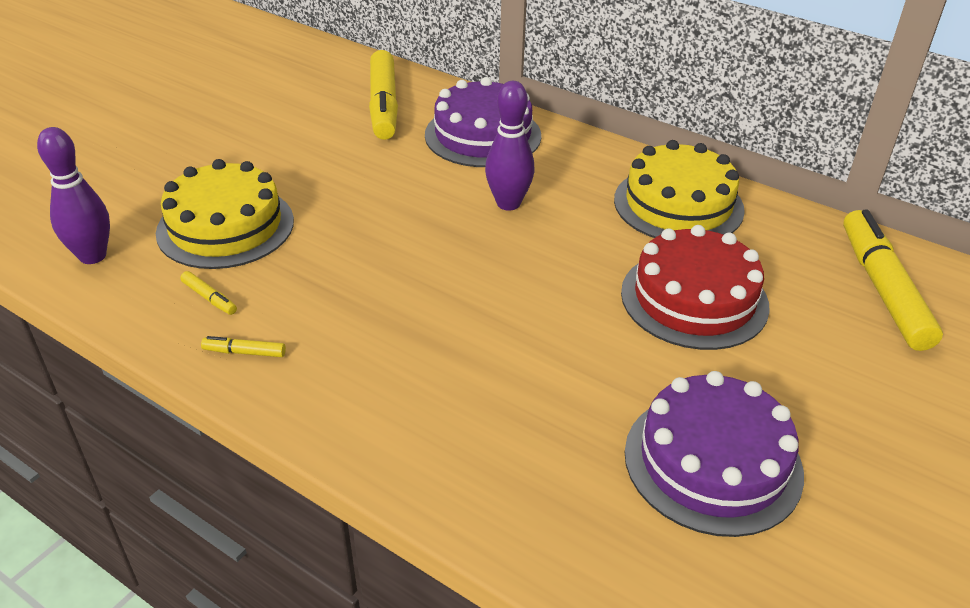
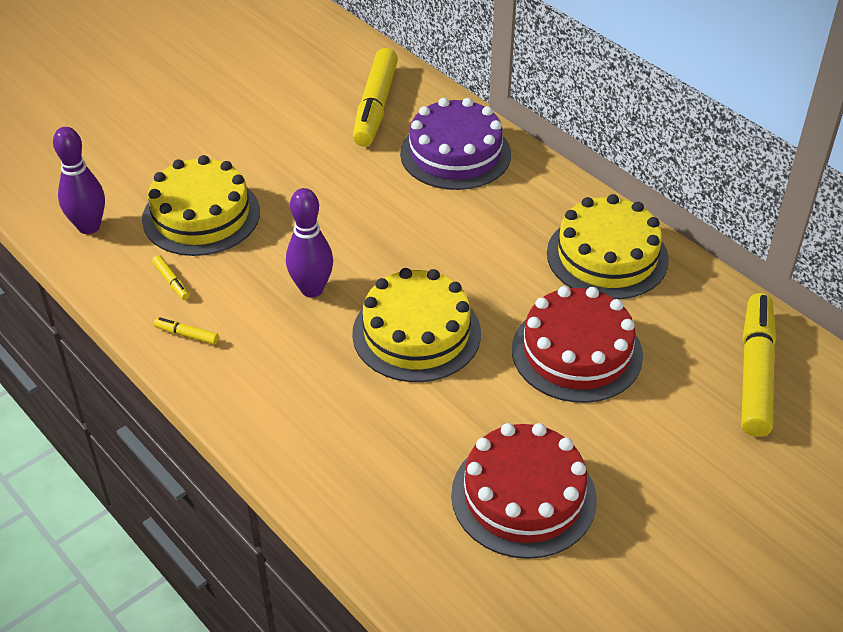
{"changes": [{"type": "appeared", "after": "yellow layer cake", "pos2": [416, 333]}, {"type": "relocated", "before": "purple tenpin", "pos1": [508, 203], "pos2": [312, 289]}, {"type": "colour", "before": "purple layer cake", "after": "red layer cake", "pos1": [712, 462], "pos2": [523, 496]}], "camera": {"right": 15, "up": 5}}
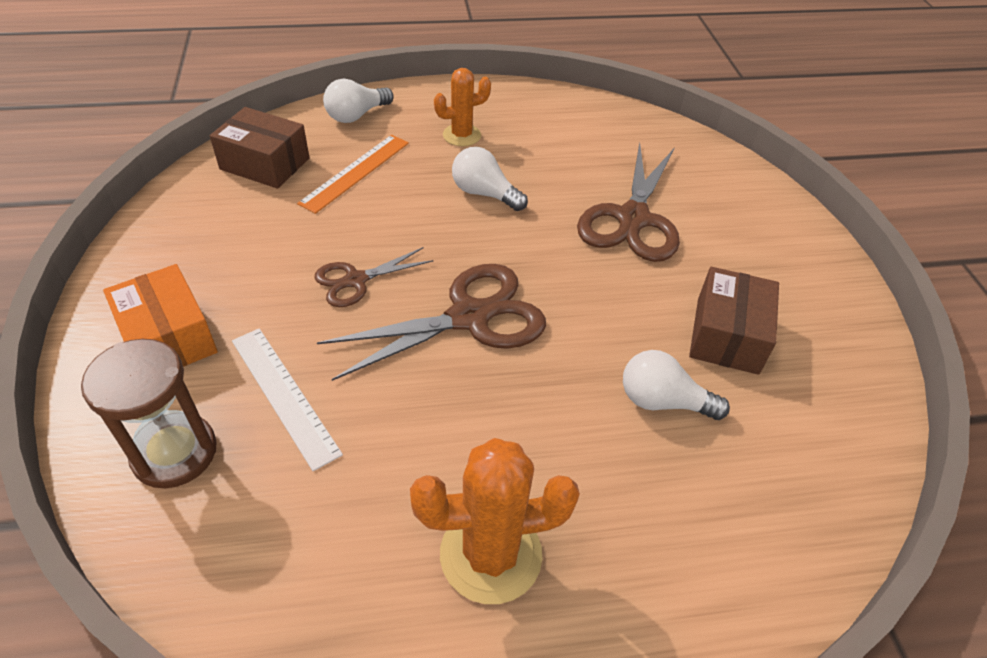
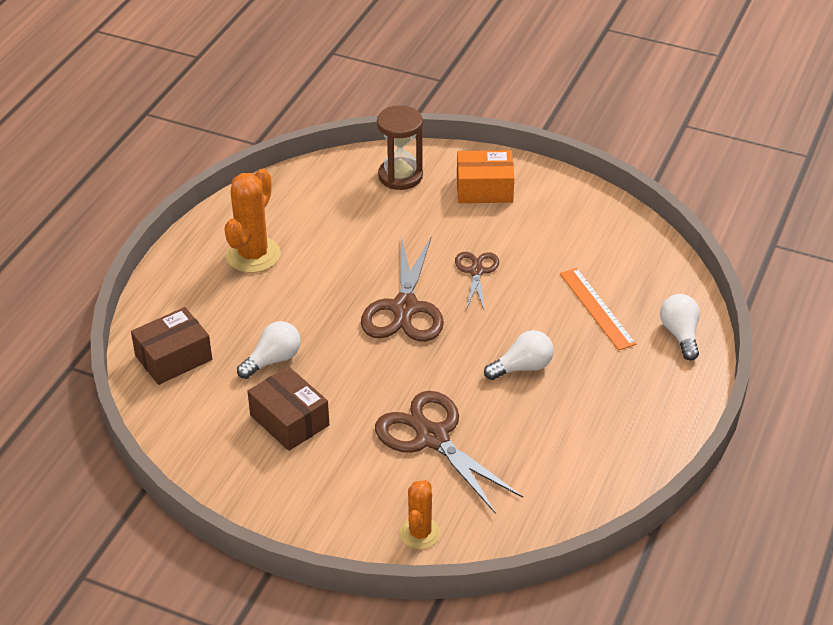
{"changes": [{"type": "missing", "before": "pure white straightedge", "pos1": [284, 395]}, {"type": "relocated", "before": "russet package", "pos1": [265, 164], "pos2": [173, 358]}, {"type": "relocated", "before": "orange-coloured saguaro cactus", "pos1": [462, 135], "pos2": [420, 533]}], "camera": {"right": 125, "up": -5}}
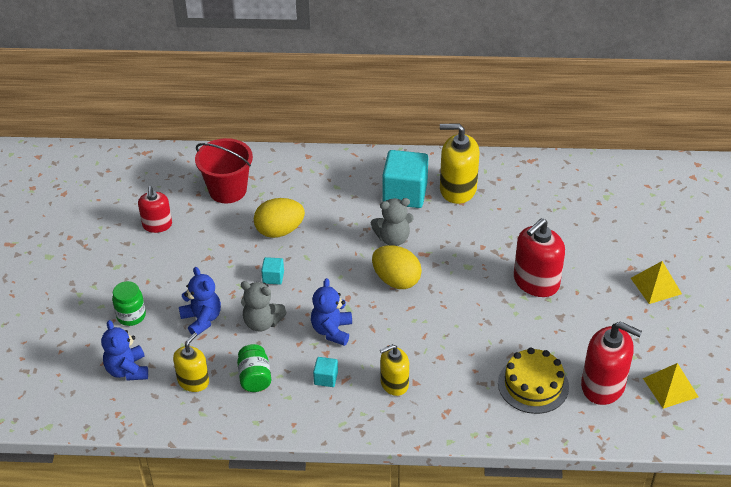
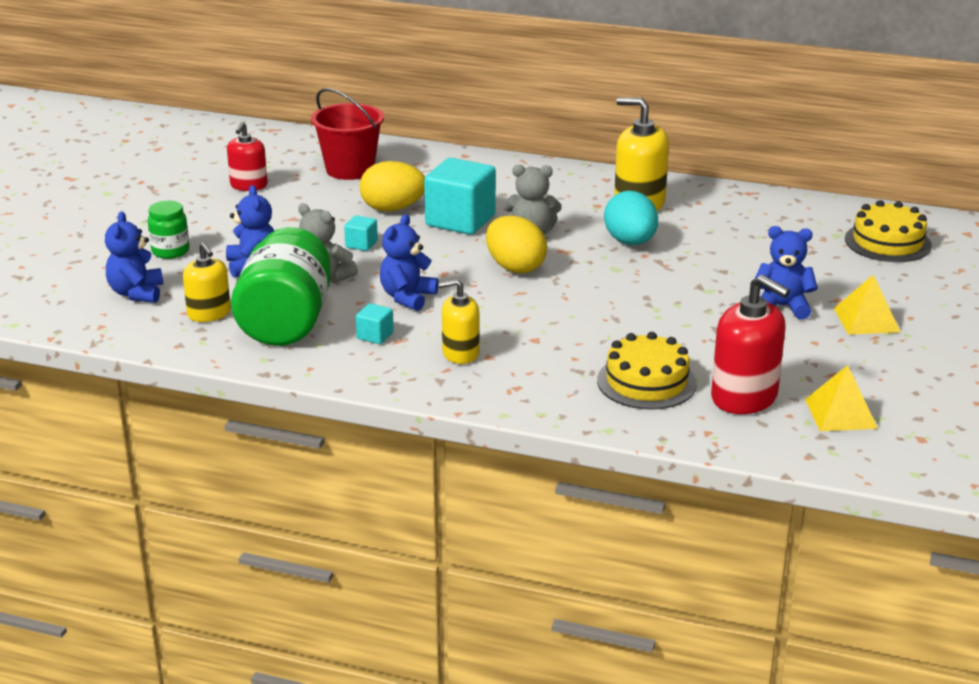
{"changes": [{"type": "missing", "before": "red pump bottle", "pos1": [536, 282]}, {"type": "appeared", "after": "teal egg", "pos2": [630, 242]}, {"type": "appeared", "after": "royal blue stuffed bear", "pos2": [782, 307]}, {"type": "appeared", "after": "yellow layer cake", "pos2": [887, 242]}, {"type": "relocated", "before": "teal block", "pos1": [405, 193], "pos2": [460, 220]}, {"type": "spun", "before": "yellow pump bottle", "pos1": [193, 381], "pos2": [209, 314], "turn": 105}, {"type": "size", "before": "green jam jar", "pos1": [255, 378], "pos2": [286, 322], "scale": 2.06}], "camera": {"right": 15, "up": -15}}
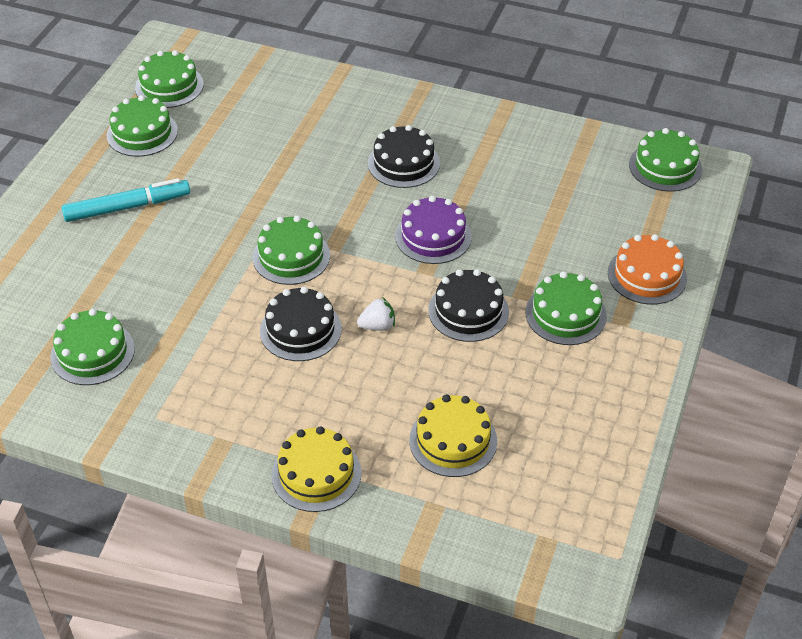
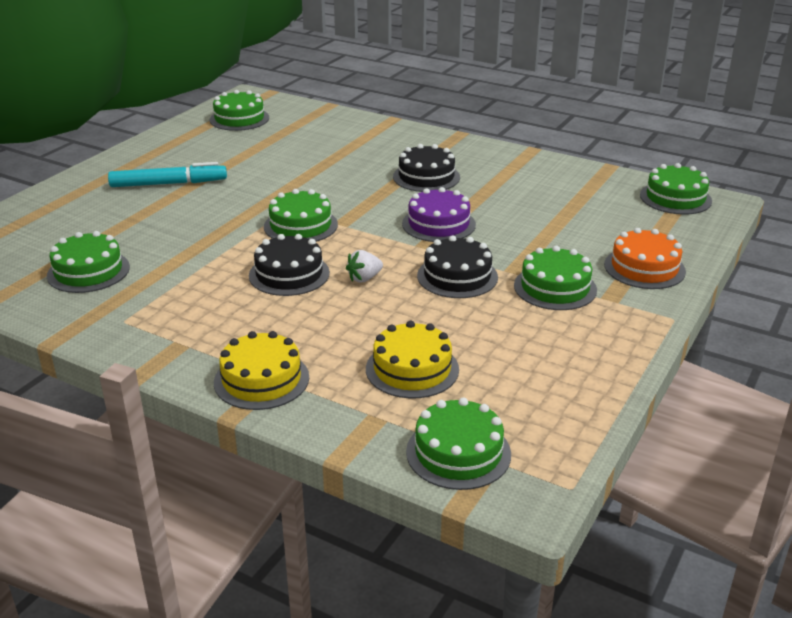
{"changes": [{"type": "relocated", "before": "green layer cake", "pos1": [142, 133], "pos2": [458, 453]}, {"type": "spun", "before": "pure white toy strawberry", "pos1": [377, 326], "pos2": [364, 278], "turn": 150}], "camera": {"right": 10, "up": -15}}
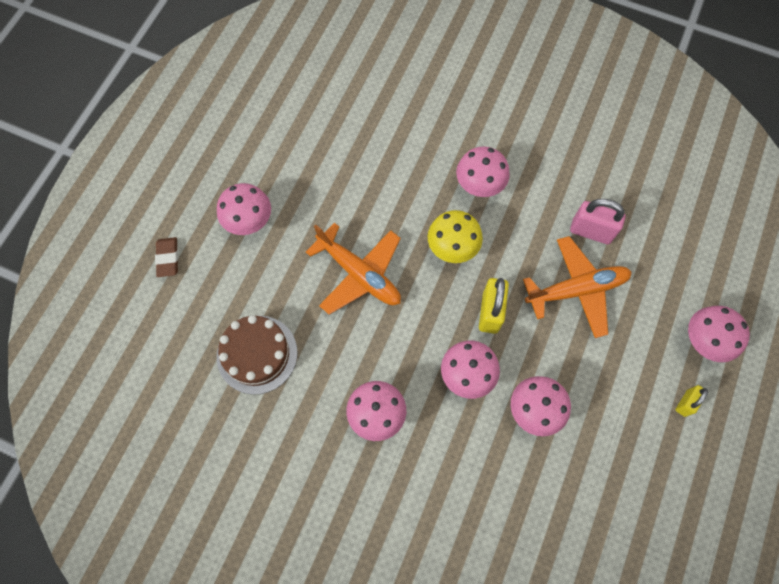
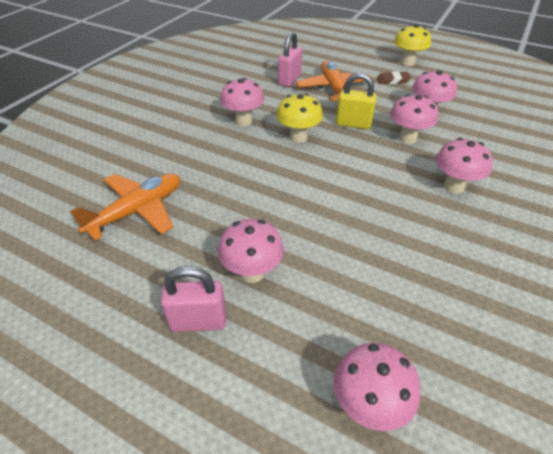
{"changes": [{"type": "missing", "before": "russet layer cake", "pos1": [257, 354]}, {"type": "appeared", "after": "rose-pink padlock", "pos2": [198, 321]}, {"type": "relocated", "before": "russet gum eraser", "pos1": [168, 258], "pos2": [393, 80]}, {"type": "relocated", "before": "orange-coloured plane", "pos1": [359, 274], "pos2": [137, 211]}, {"type": "relocated", "before": "rose-pink fungus", "pos1": [702, 342], "pos2": [368, 405]}, {"type": "exchanged", "before": "yellow padlock", "after": "yellow fungus", "pos1": [685, 403], "pos2": [407, 62]}], "camera": {"right": -85, "up": -25}}
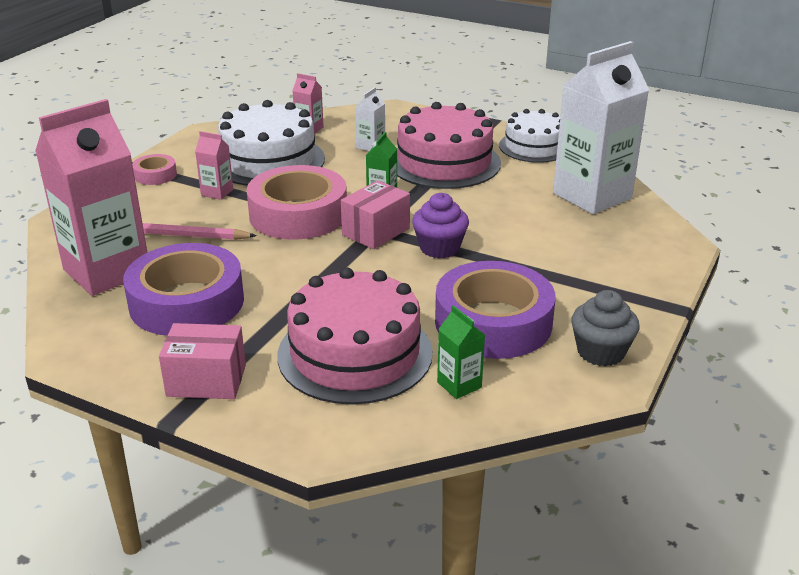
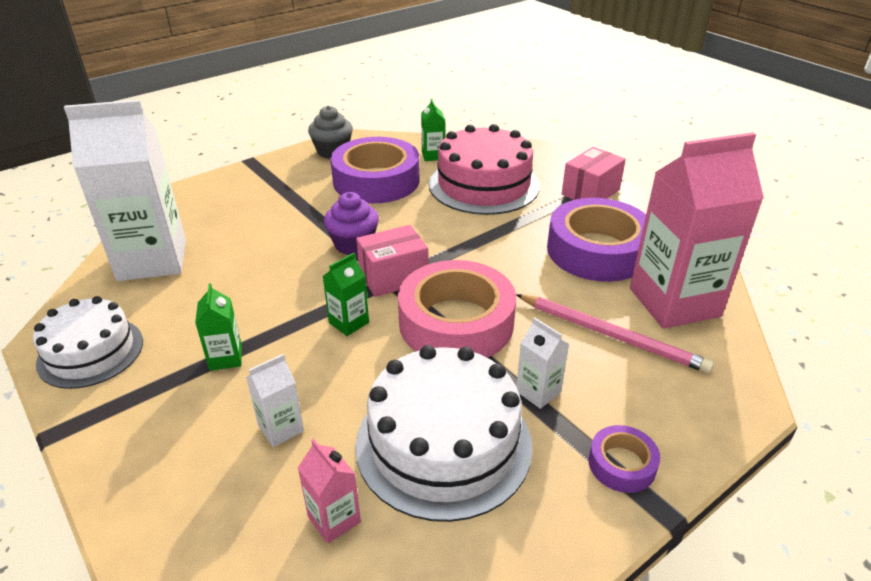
{"changes": [{"type": "exchanged", "before": "rose-pink layer cake", "after": "green milk carton", "pos1": [444, 162], "pos2": [226, 358]}, {"type": "colour", "before": "rose-pink roll of tape", "after": "purple roll of tape", "pos1": [155, 175], "pos2": [622, 464]}, {"type": "colour", "before": "rose-pink milk carton", "after": "pure white milk carton", "pos1": [217, 192], "pos2": [538, 392]}, {"type": "spun", "before": "rose-pink package", "pos1": [206, 380], "pos2": [590, 192], "turn": -75}], "camera": {"right": -155, "up": 5}}
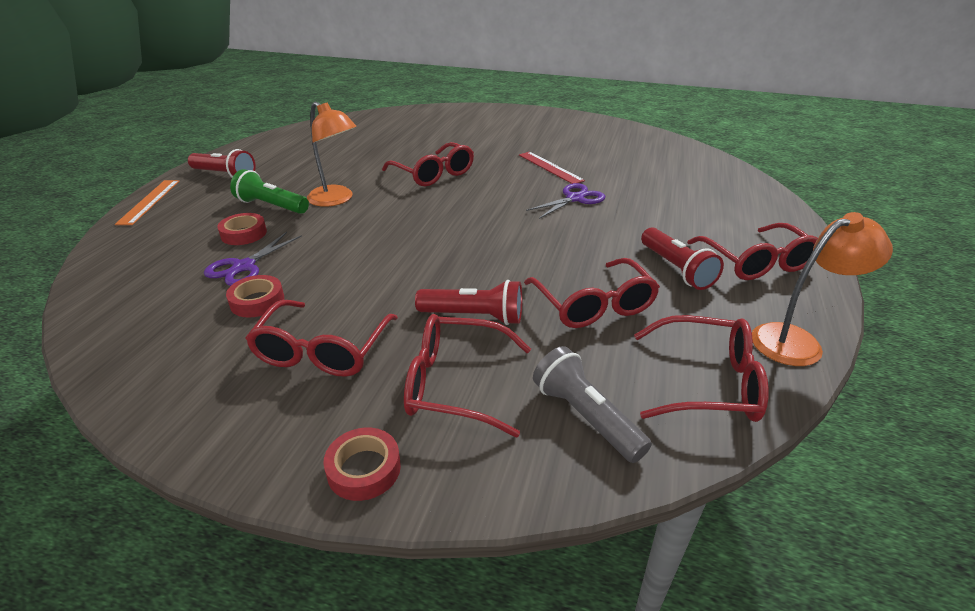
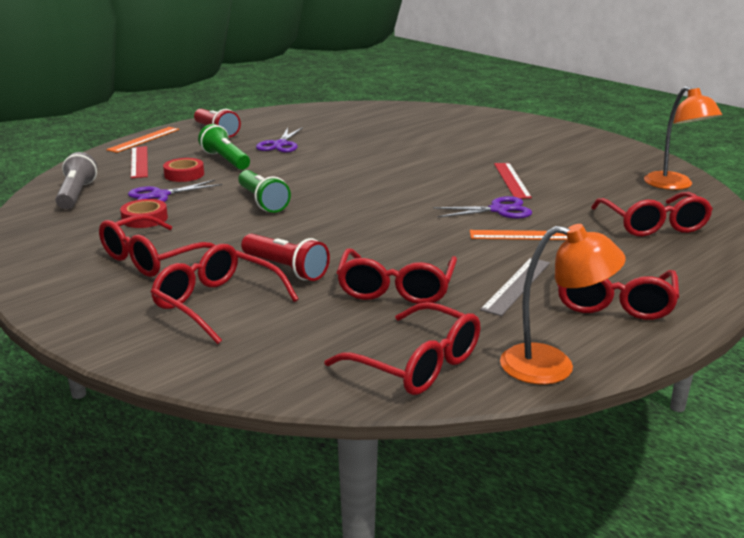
{"changes": [{"type": "missing", "before": "red roll of tape", "pos1": [364, 469]}, {"type": "appeared", "after": "red straightedge", "pos2": [139, 162]}, {"type": "appeared", "after": "green flashlight", "pos2": [262, 201]}, {"type": "appeared", "after": "purple scissors", "pos2": [280, 144]}, {"type": "appeared", "after": "orange-coloured straightedge", "pos2": [527, 235]}, {"type": "relocated", "before": "orange-coloured lamp", "pos1": [336, 200], "pos2": [674, 185]}, {"type": "relocated", "before": "red spectacles", "pos1": [434, 174], "pos2": [653, 225]}, {"type": "relocated", "before": "gray flashlight", "pos1": [585, 417], "pos2": [76, 194]}, {"type": "exchanged", "before": "red flashlight", "after": "gray straightedge", "pos1": [676, 269], "pos2": [516, 285]}], "camera": {"right": 30, "up": -10}}
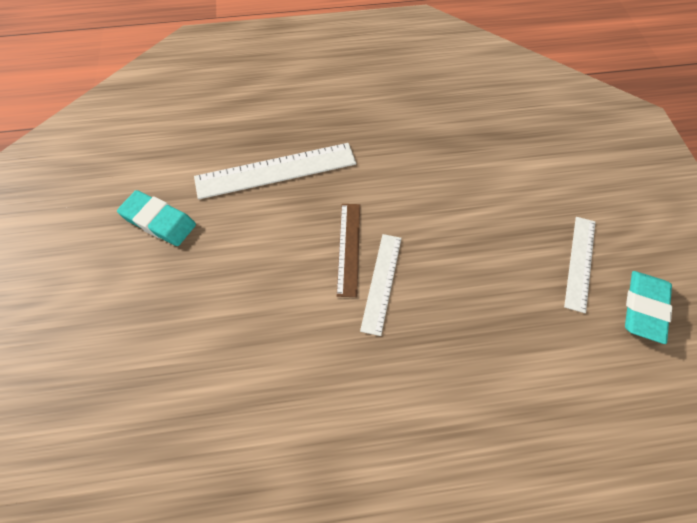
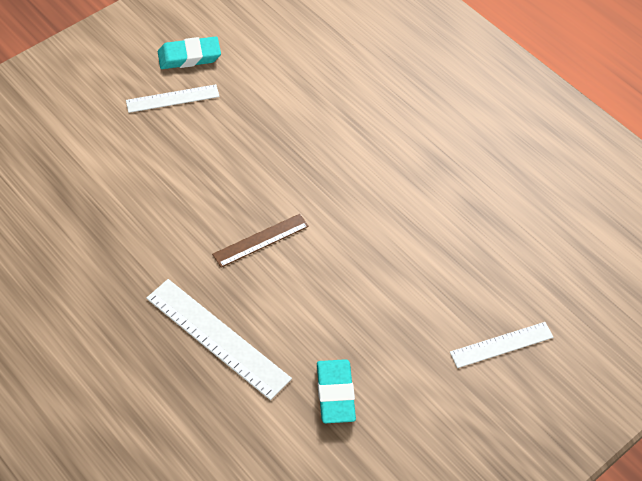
{"changes": [{"type": "relocated", "before": "pure white straightedge", "pos1": [381, 282], "pos2": [501, 345]}], "camera": {"right": -125, "up": -5}}
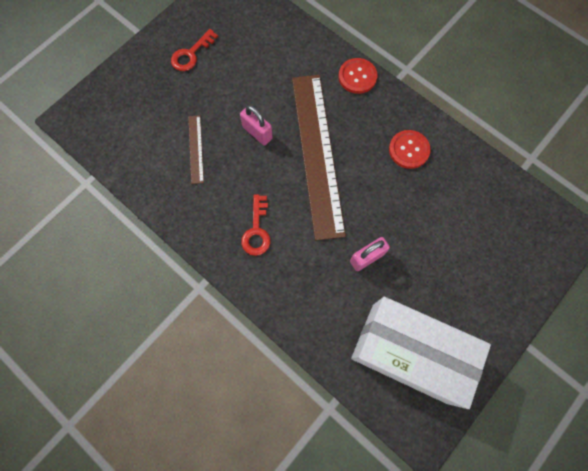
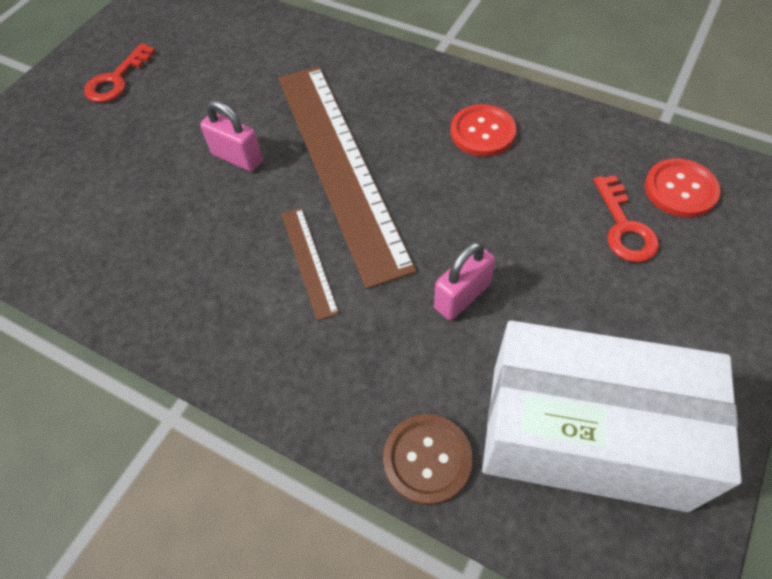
{"changes": [{"type": "appeared", "after": "russet button", "pos2": [427, 459]}, {"type": "relocated", "before": "russet straightedge", "pos1": [196, 149], "pos2": [309, 261]}, {"type": "relocated", "before": "red key", "pos1": [257, 230], "pos2": [624, 227]}, {"type": "relocated", "before": "red button", "pos1": [357, 77], "pos2": [680, 189]}], "camera": {"right": -10, "up": -15}}
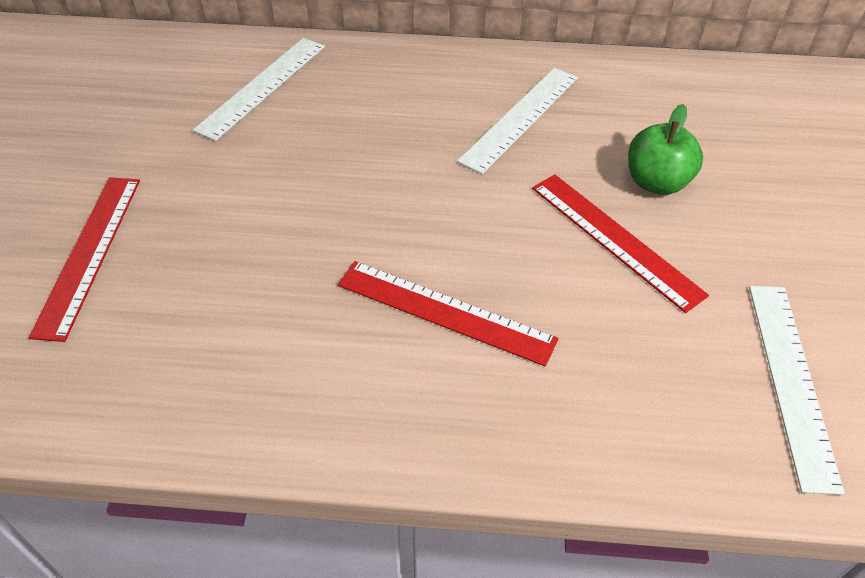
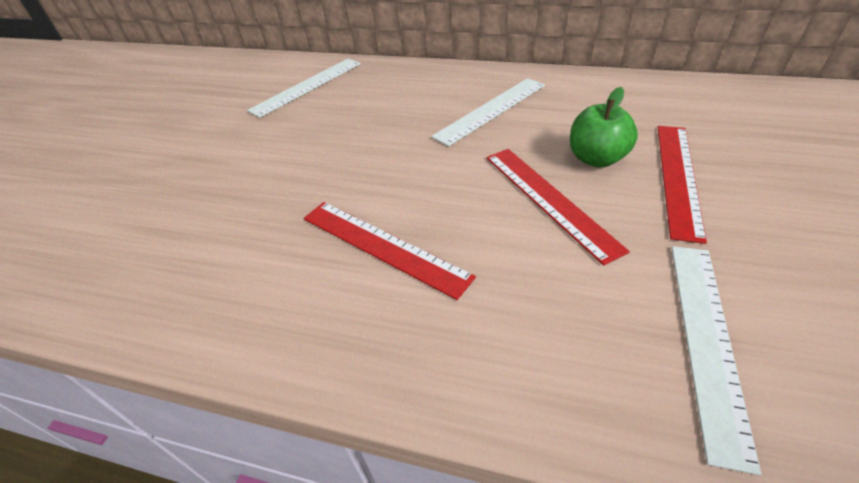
{"changes": [{"type": "relocated", "before": "red straightedge", "pos1": [89, 253], "pos2": [678, 177]}], "camera": {"right": 15, "up": -5}}
